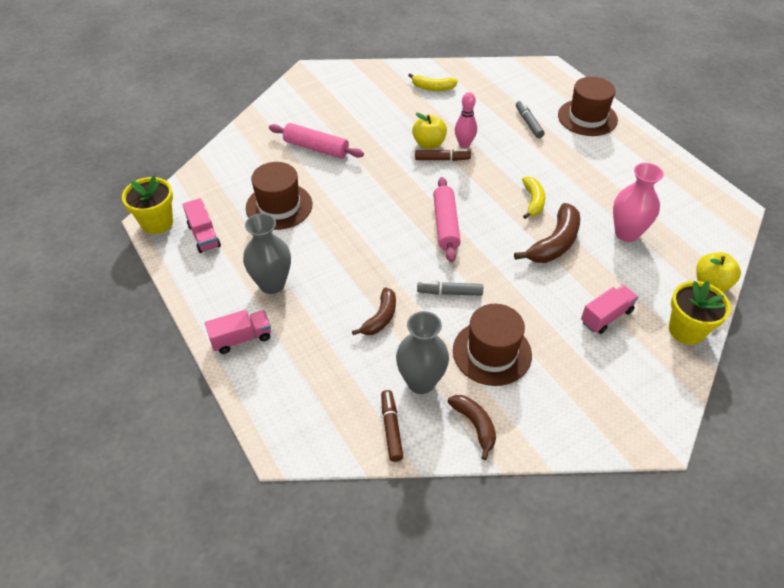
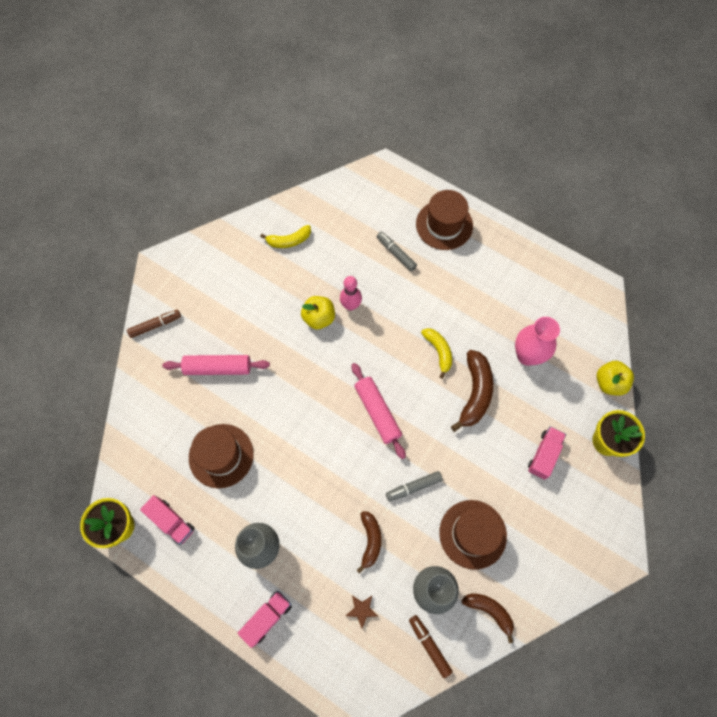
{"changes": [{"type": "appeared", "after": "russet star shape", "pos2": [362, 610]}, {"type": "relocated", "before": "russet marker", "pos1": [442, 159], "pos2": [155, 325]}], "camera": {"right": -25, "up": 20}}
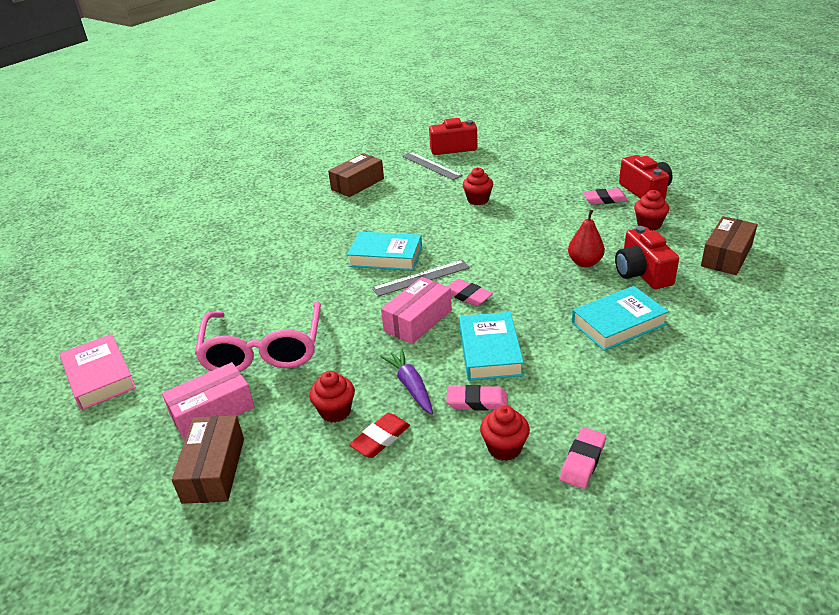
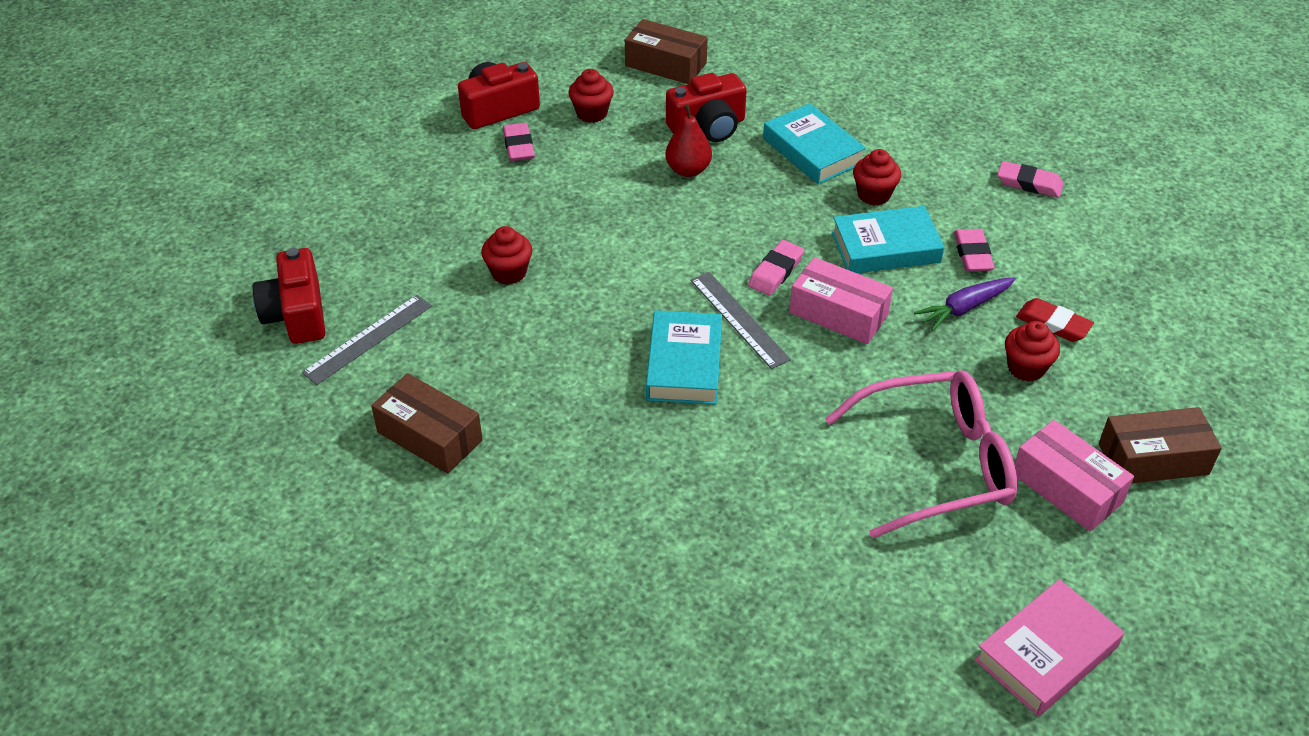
{"changes": [{"type": "relocated", "before": "red fairy cake", "pos1": [504, 448], "pos2": [873, 195]}], "camera": {"right": -100, "up": 10}}
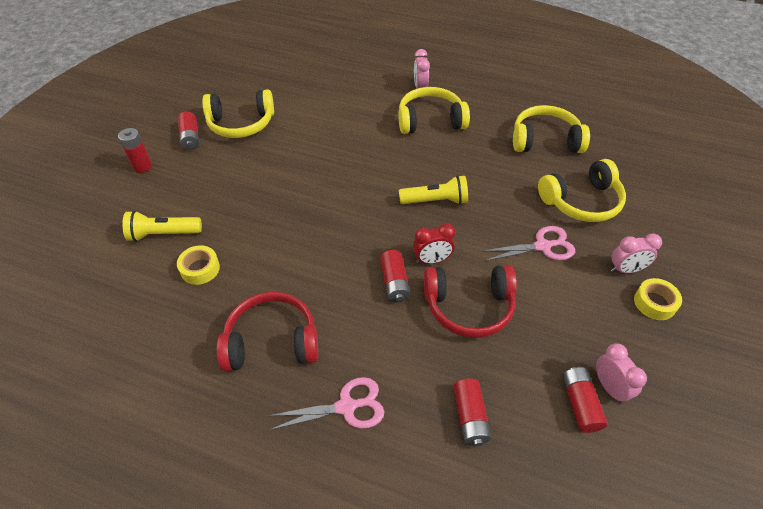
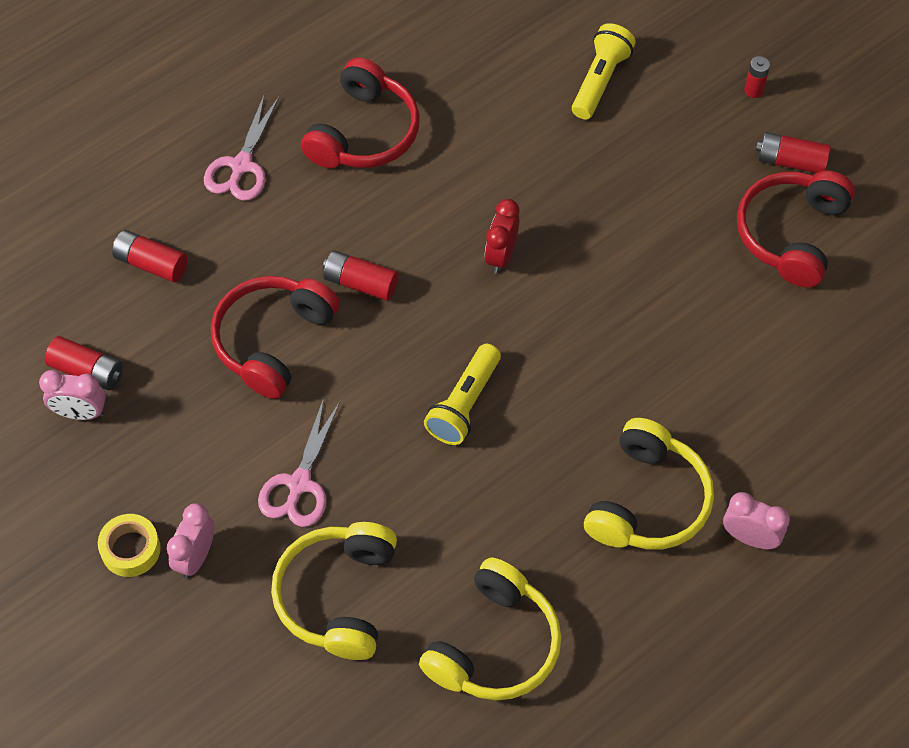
{"changes": [{"type": "missing", "before": "yellow roll of tape", "pos1": [200, 269]}, {"type": "relocated", "before": "red alarm clock", "pos1": [432, 260], "pos2": [501, 255]}, {"type": "colour", "before": "yellow headset", "after": "red headset", "pos1": [241, 124], "pos2": [791, 234]}, {"type": "size", "before": "red power cell", "pos1": [142, 166], "pos2": [754, 90], "scale": 0.66}], "camera": {"right": 120, "up": 10}}
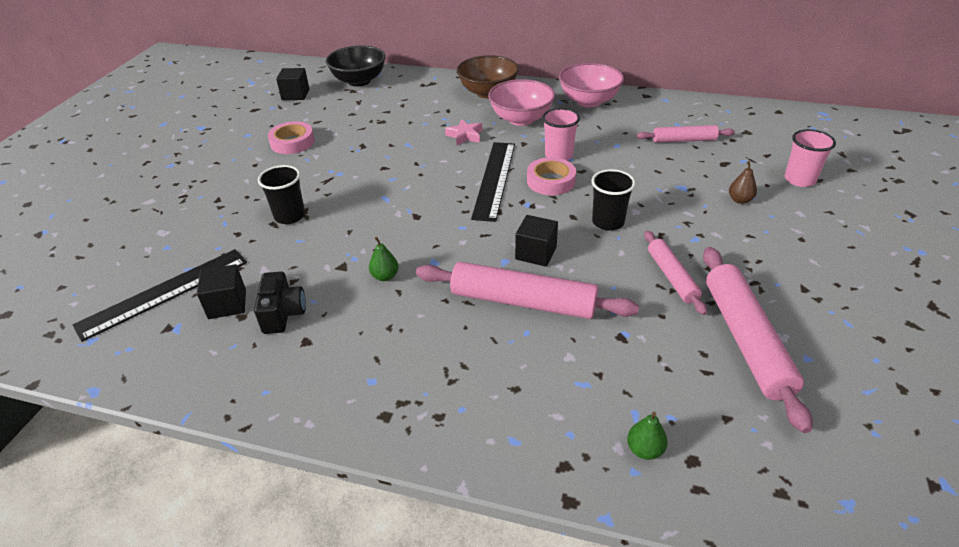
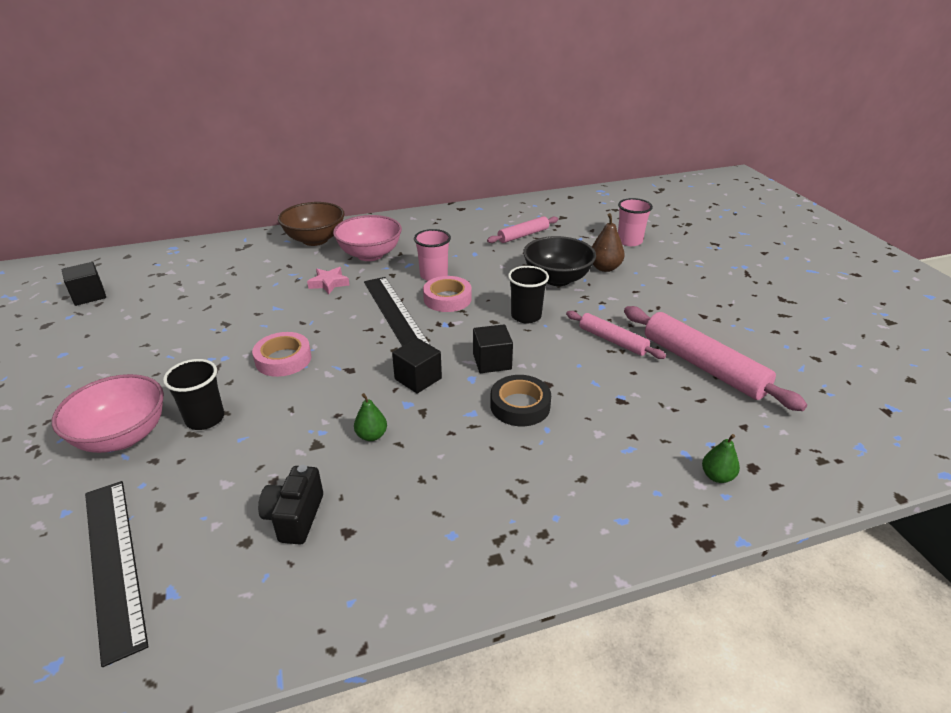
{"changes": [{"type": "relocated", "before": "jet-black block", "pos1": [227, 304], "pos2": [418, 379]}, {"type": "relocated", "before": "rose-pink roll of tape", "pos1": [292, 142], "pos2": [283, 359]}, {"type": "relocated", "before": "jet-black bowl", "pos1": [359, 81], "pos2": [557, 279]}, {"type": "relocated", "before": "rose-pink bowl", "pos1": [589, 101], "pos2": [122, 436]}, {"type": "exchanged", "before": "rose-pink rolling pin", "after": "jet-black roll of tape", "pos1": [523, 302], "pos2": [520, 405]}, {"type": "spun", "before": "jet-black straightedge", "pos1": [164, 292], "pos2": [113, 563], "turn": -45}, {"type": "spun", "before": "jet-black camera", "pos1": [283, 314], "pos2": [295, 517], "turn": -135}, {"type": "size", "before": "russet toy pear", "pos1": [740, 200], "pos2": [604, 268], "scale": 1.5}], "camera": {"right": -35, "up": -5}}
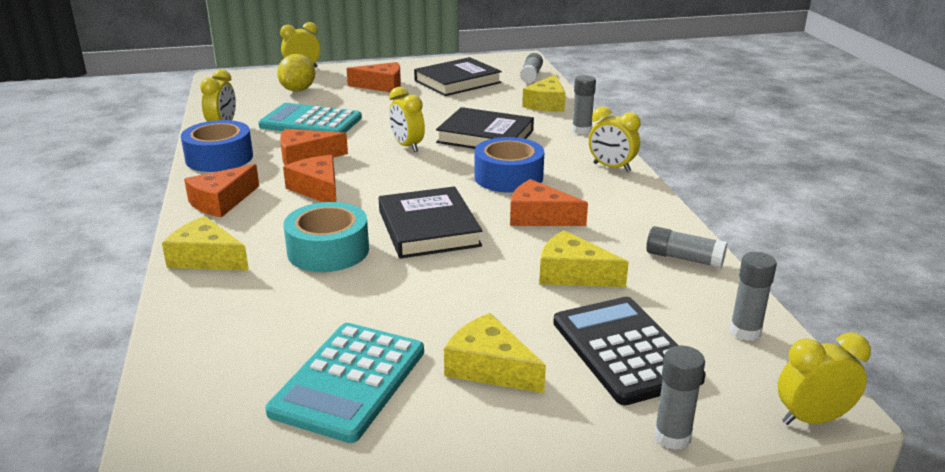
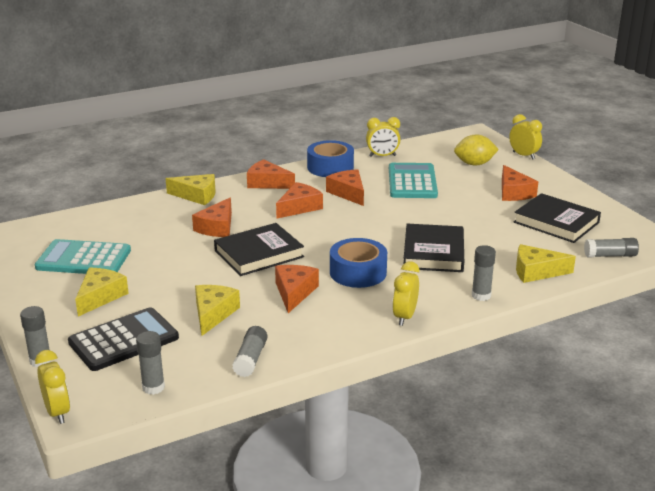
{"changes": [{"type": "missing", "before": "yellow alarm clock", "pos1": [407, 146]}, {"type": "exchanged", "before": "teal roll of tape", "after": "orange-coloured cheese", "pos1": [328, 250], "pos2": [217, 227]}, {"type": "spun", "before": "yellow cheese", "pos1": [206, 258], "pos2": [197, 196], "turn": 90}], "camera": {"right": 75, "up": 0}}
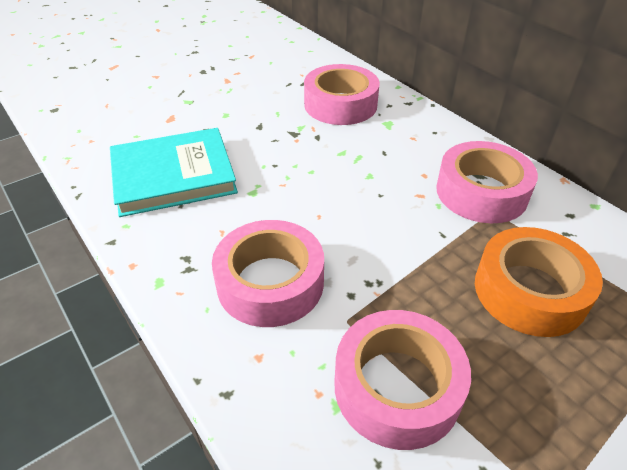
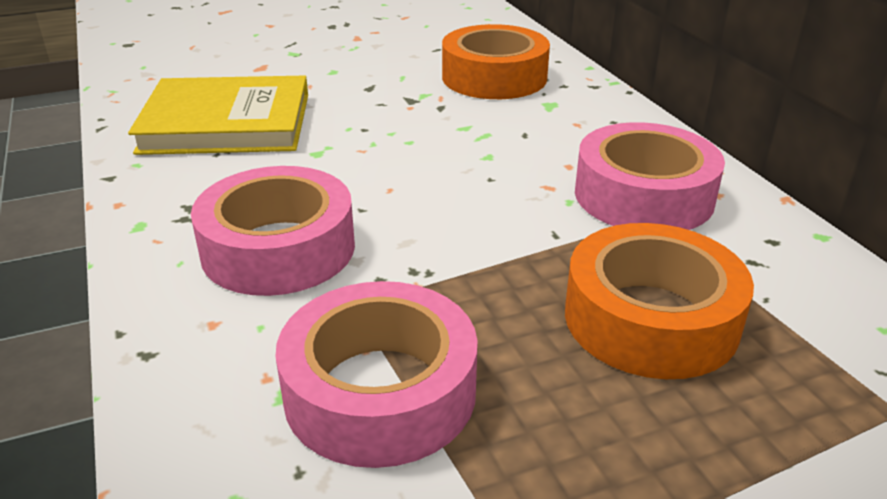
{"changes": [{"type": "colour", "before": "teal hardback", "after": "yellow hardback", "pos1": [173, 176], "pos2": [226, 123]}, {"type": "colour", "before": "rose-pink roll of tape", "after": "orange-coloured roll of tape", "pos1": [340, 104], "pos2": [494, 77]}], "camera": {"right": 15, "up": -10}}
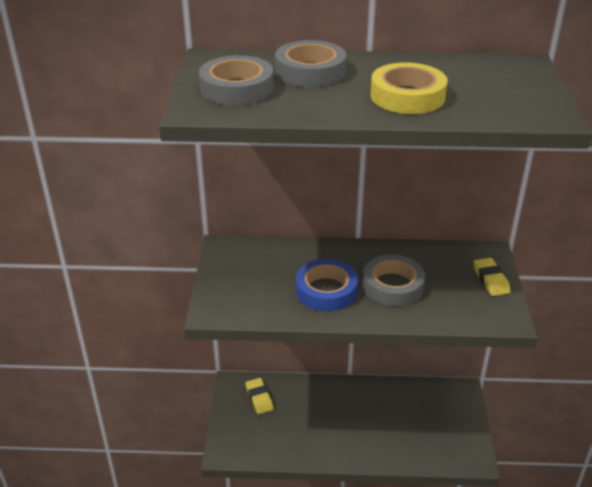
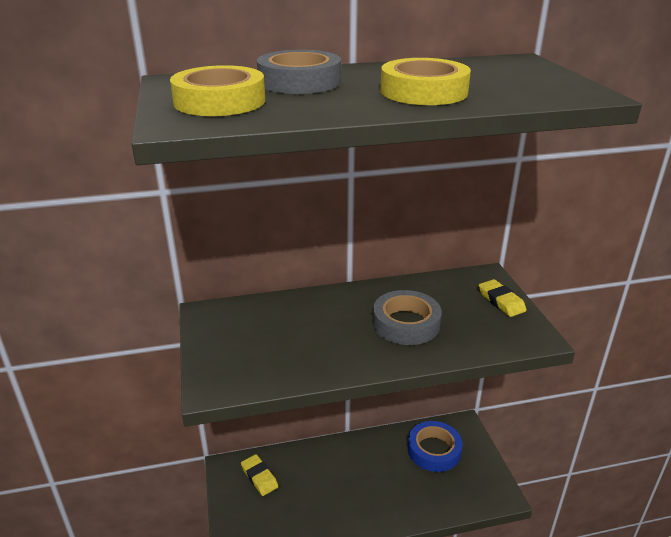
{"changes": [{"type": "relocated", "before": "royal blue roll of tape", "pos1": [326, 290], "pos2": [434, 450]}, {"type": "colour", "before": "gray roll of tape", "after": "yellow roll of tape", "pos1": [237, 88], "pos2": [219, 101]}], "camera": {"right": -15, "up": -5}}
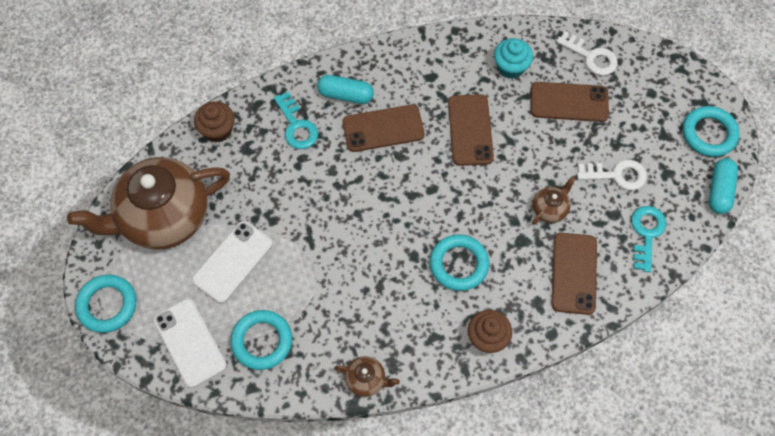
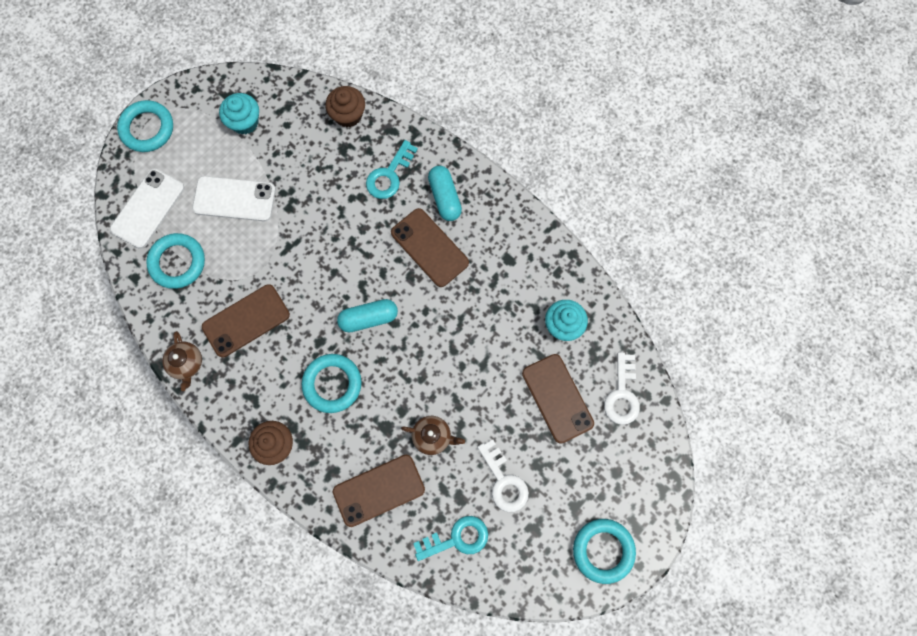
{"changes": [{"type": "relocated", "before": "russet phone", "pos1": [470, 130], "pos2": [246, 321]}, {"type": "relocated", "before": "teal pill", "pos1": [719, 191], "pos2": [368, 318]}, {"type": "exchanged", "before": "russet tea pot", "after": "teal fairy cake", "pos1": [163, 217], "pos2": [244, 122]}], "camera": {"right": 60, "up": 10}}
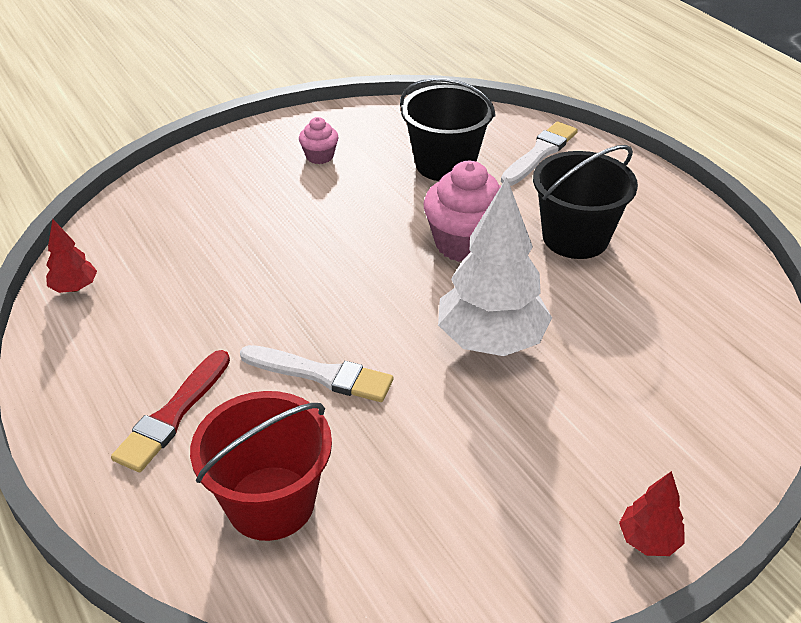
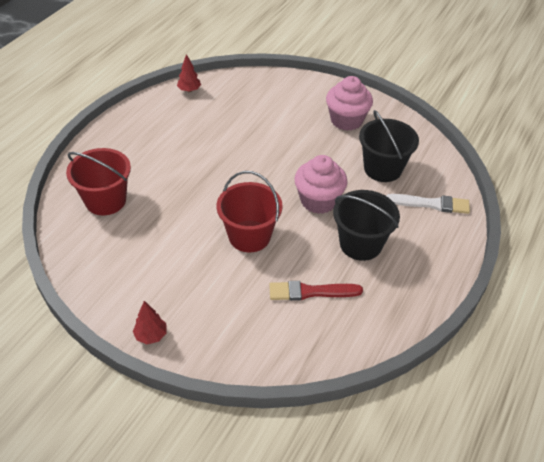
{"changes": [{"type": "missing", "before": "pure white paintbrush", "pos1": [321, 374]}, {"type": "relocated", "before": "red paintbrush", "pos1": [173, 414], "pos2": [311, 292]}, {"type": "exchanged", "before": "pure white toy tree", "after": "red sand bucket", "pos1": [491, 340], "pos2": [249, 236]}, {"type": "size", "before": "rose-pink fairy cake", "pos1": [319, 156], "pos2": [346, 120], "scale": 1.94}], "camera": {"right": 60, "up": 5}}
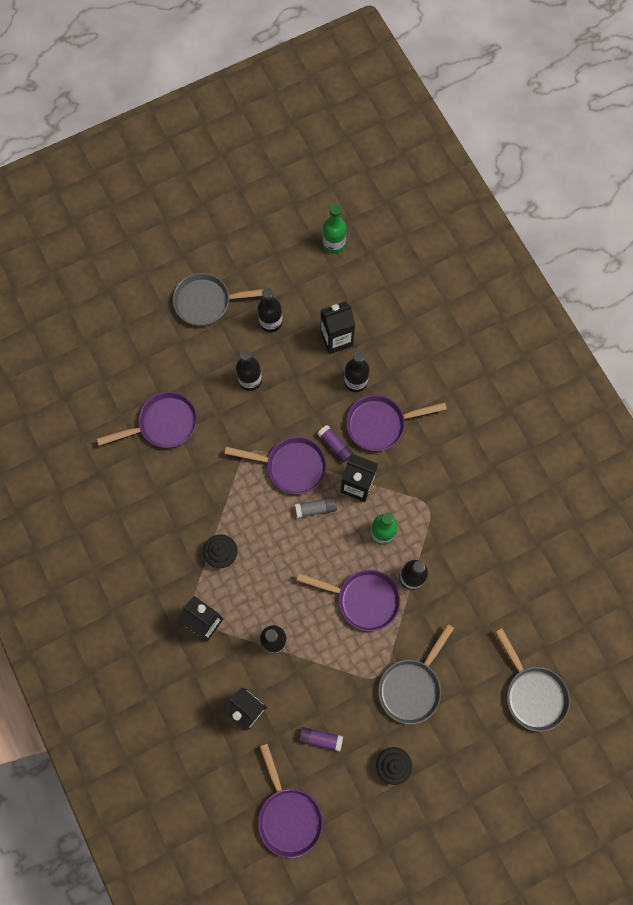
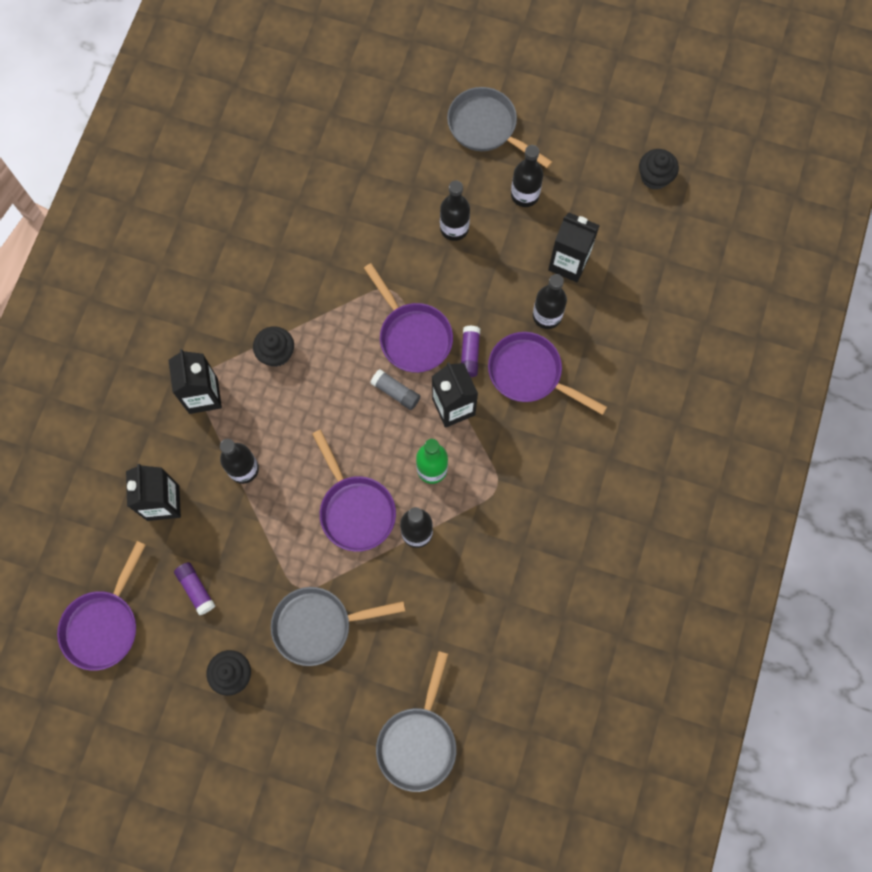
{"changes": [{"type": "missing", "before": "purple pan", "pos1": [163, 424]}, {"type": "exchanged", "before": "green drink bottle", "after": "jet-black fairy cake", "pos1": [334, 244], "pos2": [654, 177]}], "camera": {"right": 45, "up": 0}}
